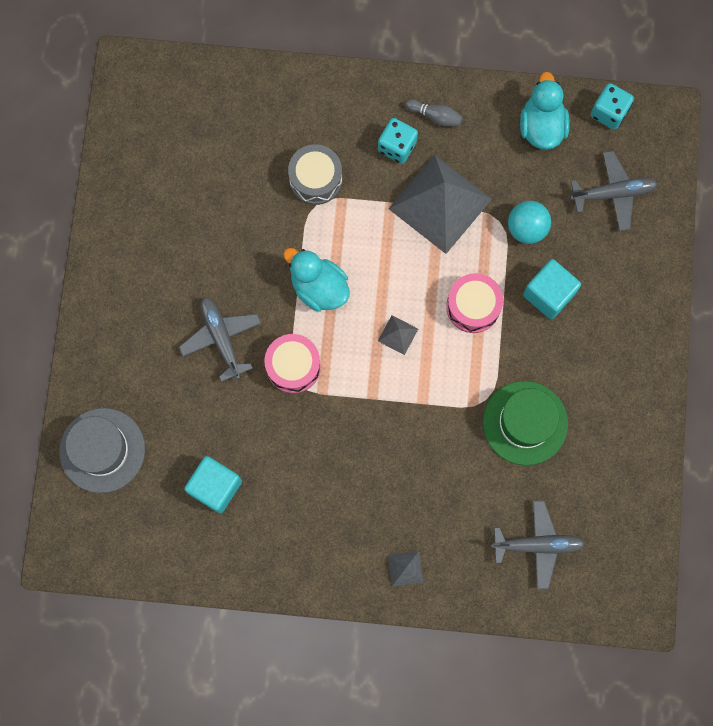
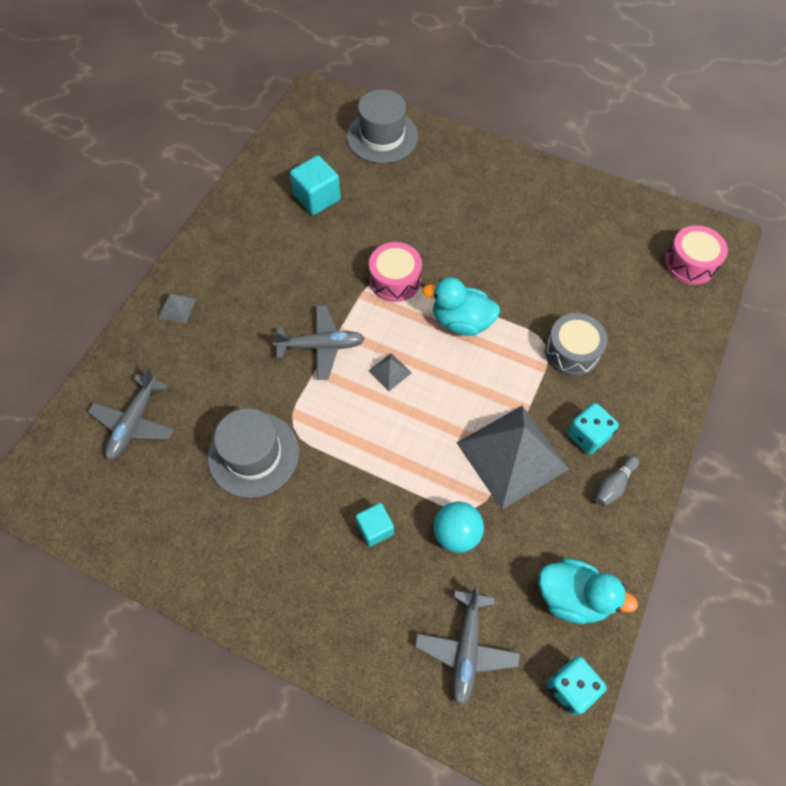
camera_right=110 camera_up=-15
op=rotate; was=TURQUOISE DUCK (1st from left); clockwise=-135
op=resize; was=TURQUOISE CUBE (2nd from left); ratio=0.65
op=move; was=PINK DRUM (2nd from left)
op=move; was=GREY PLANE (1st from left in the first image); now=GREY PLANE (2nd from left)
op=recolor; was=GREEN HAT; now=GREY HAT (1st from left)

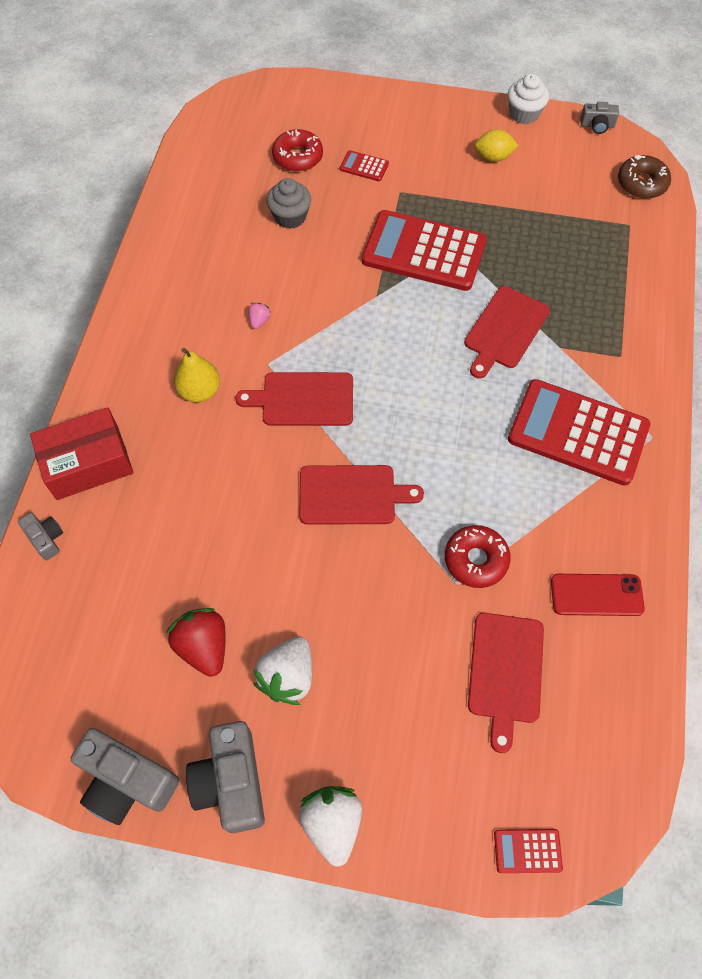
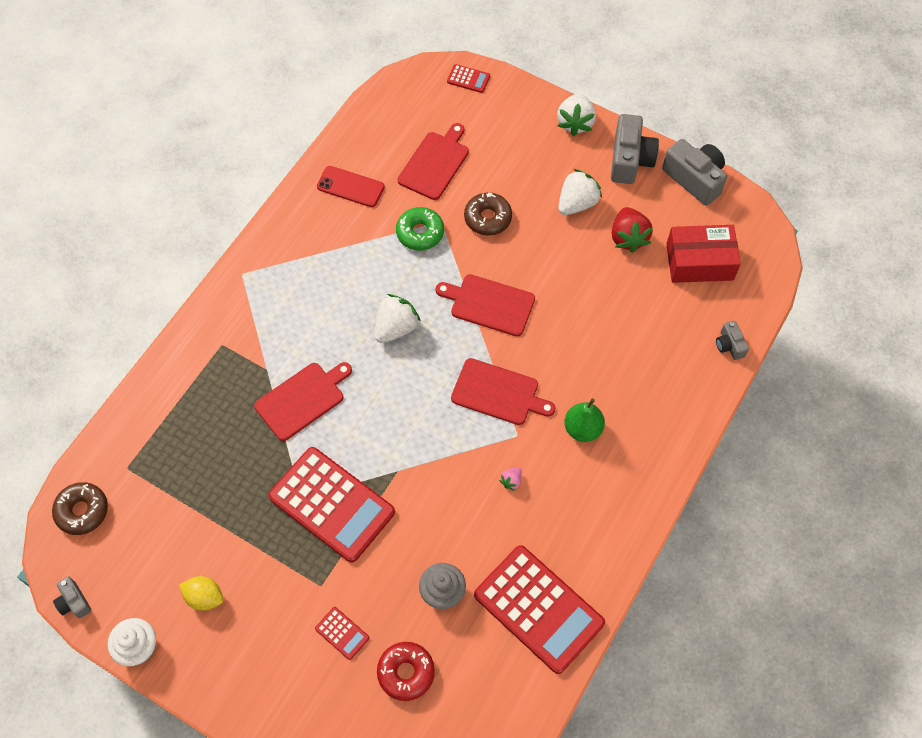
camera_right=-160 camera_up=0
op=rotate; was=GREY CAMERA (4th from left in the first image); clockwise=-150
op=recolor; was=YELLOW PEAR; now=GREEN PEAR
op=move; was=RED CALCULATOR (4th from left)
op=move; was=RED BOX
op=recolor; was=RED DONUT (2nd from left); now=GREEN DONUT
op=insert; now=BROWN DONUT (2nd from left)
op=insert; now=WHITE STRAWBERRY (1st from left)

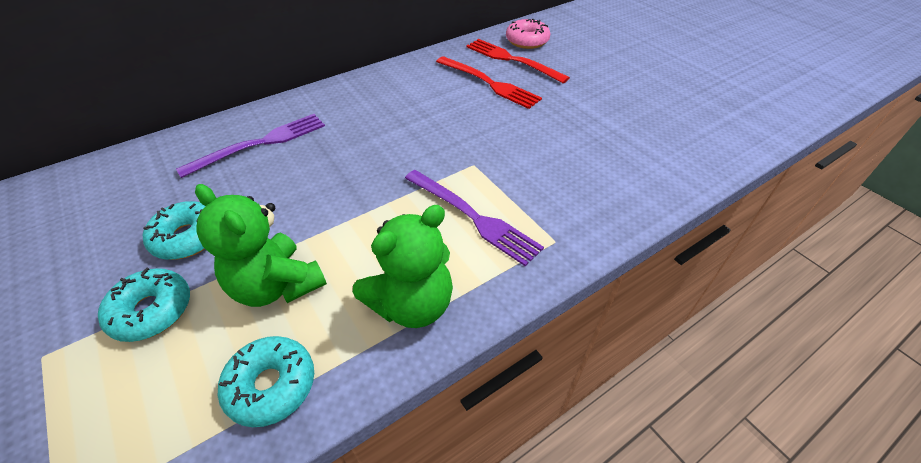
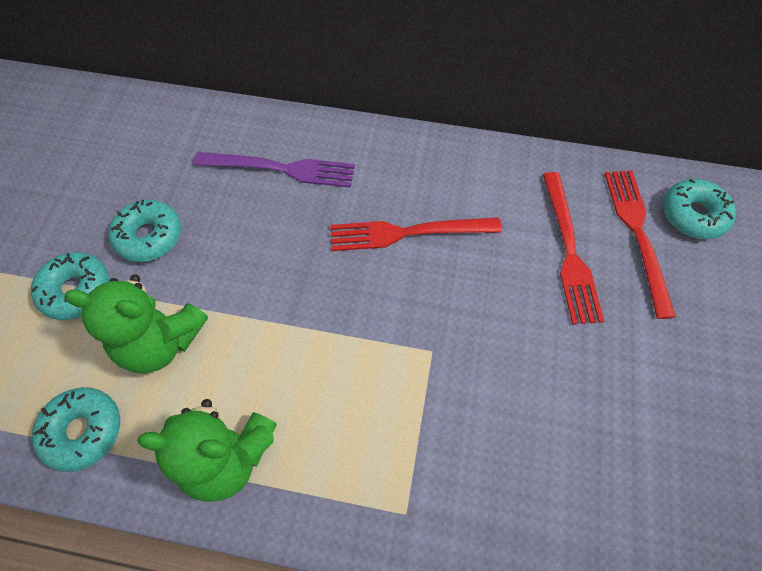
camera_right=45 camera_up=15
op=recolor; was=PINK DONUT; now=TURQUOISE DONUT (4th from left)
op=delete; was=PURPLE FORK (2nd from left)
op=rotate; was=GREEN TEDDY BEAR (1st from left); clockwise=-75
op=insert; now=RED FORK (1st from left)

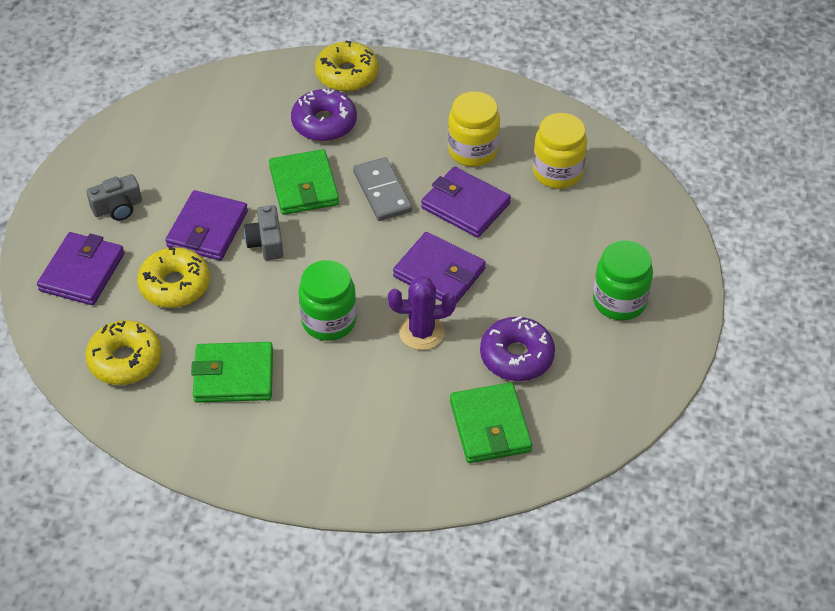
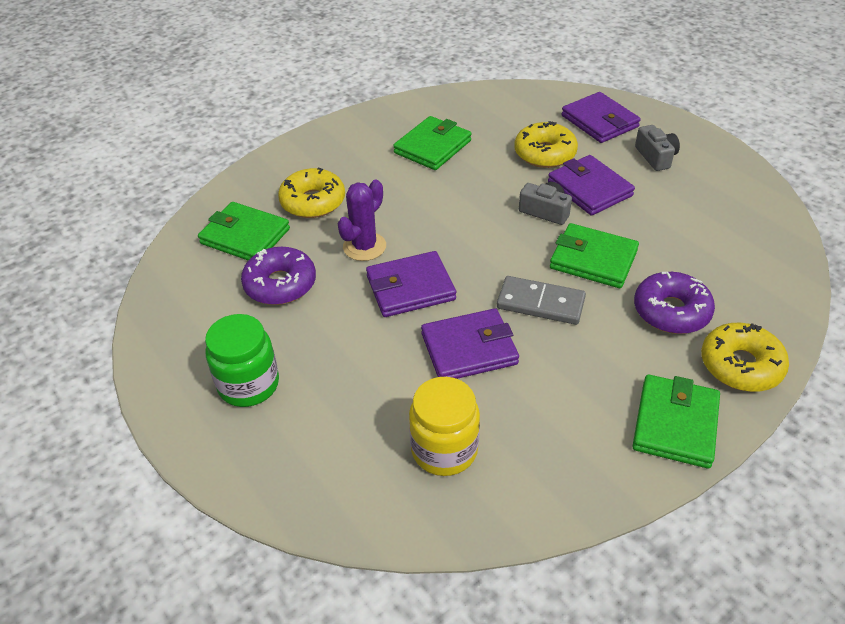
camera_right=130 camera_up=-5
op=delete; was=YELLOW JAR (1st from left)
op=rotate; was=GREY CAMERA (1st from left in the first image); clockwise=150
op=delete; was=GREEN JAR (1st from left)
op=move; was=YELLOW DONUT (1st from left)
op=insert; now=GREEN WALLET (4th from left)

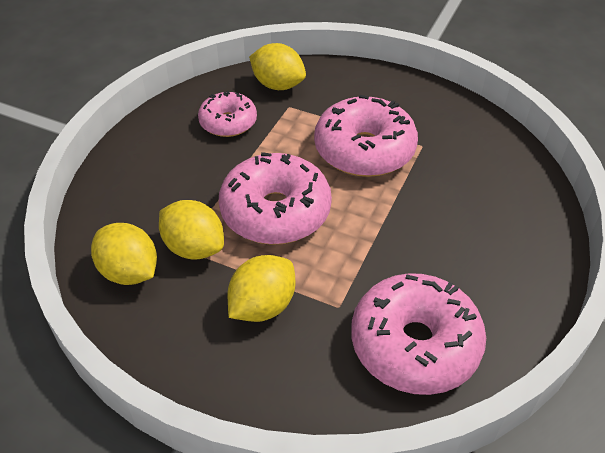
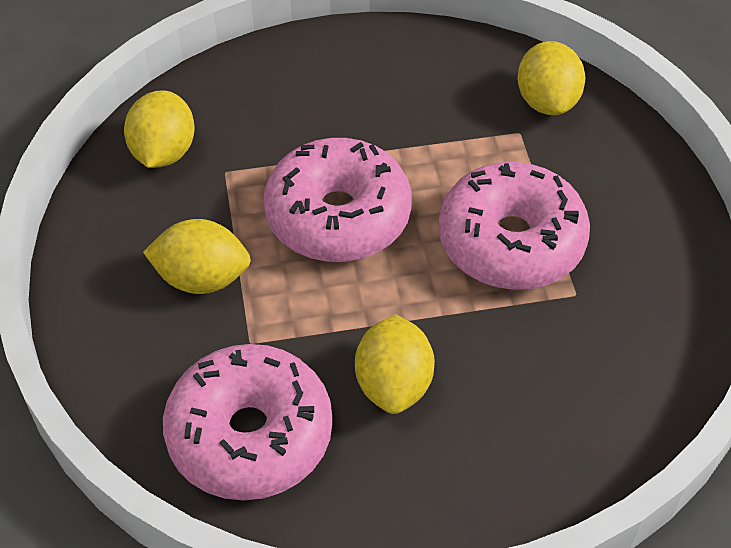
camera_right=55 camera_up=5
op=delete; was=PINK DONUT (1st from left)
op=move; was=YELLOW LEMON (2nd from left in the first image); now=YELLOW LEMON (3rd from left)

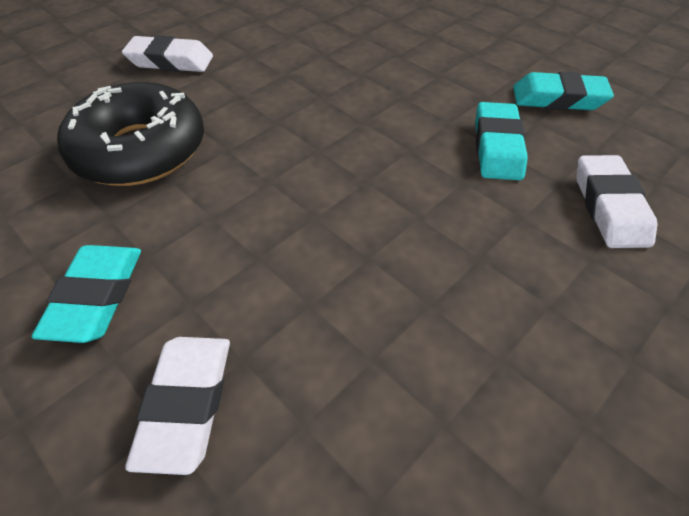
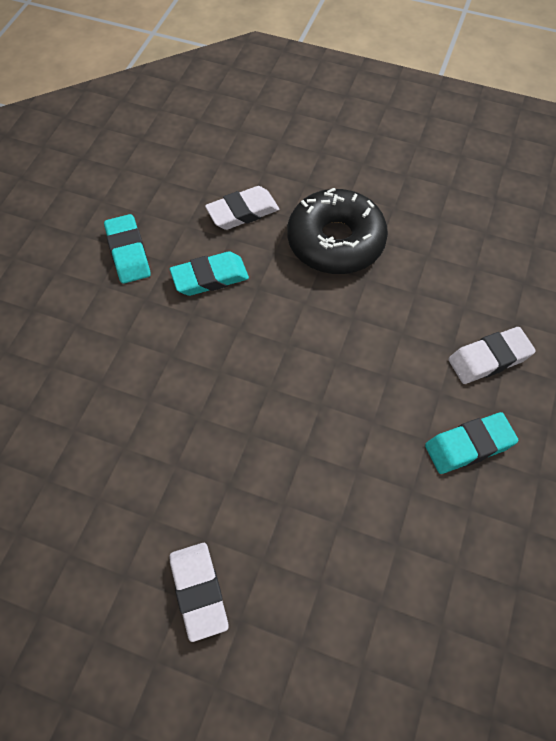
camera_right=-115 camera_up=10
op=move; was=BLACK DONUT

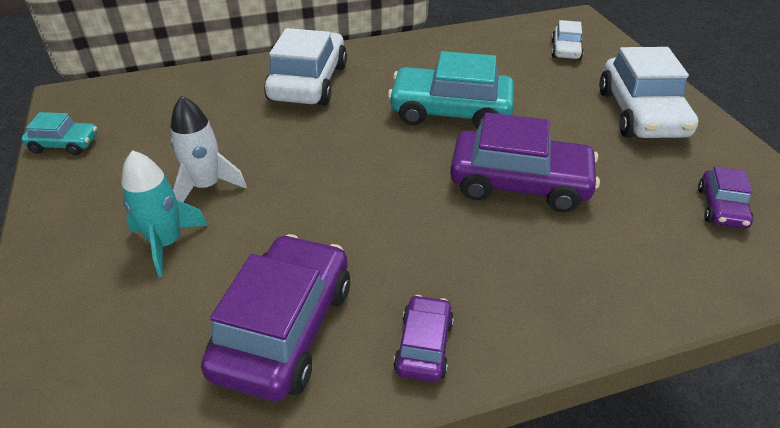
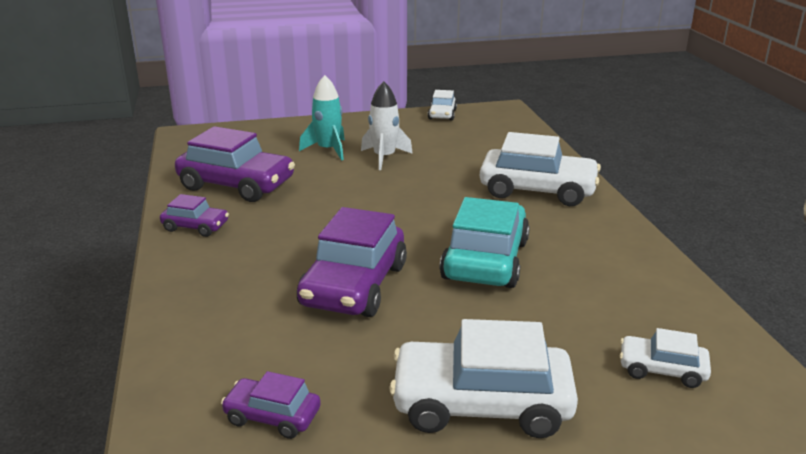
camera_right=95 camera_up=-15
op=recolor; was=TURQUOISE CAR (1st from left); now=WHITE CAR (1st from left)

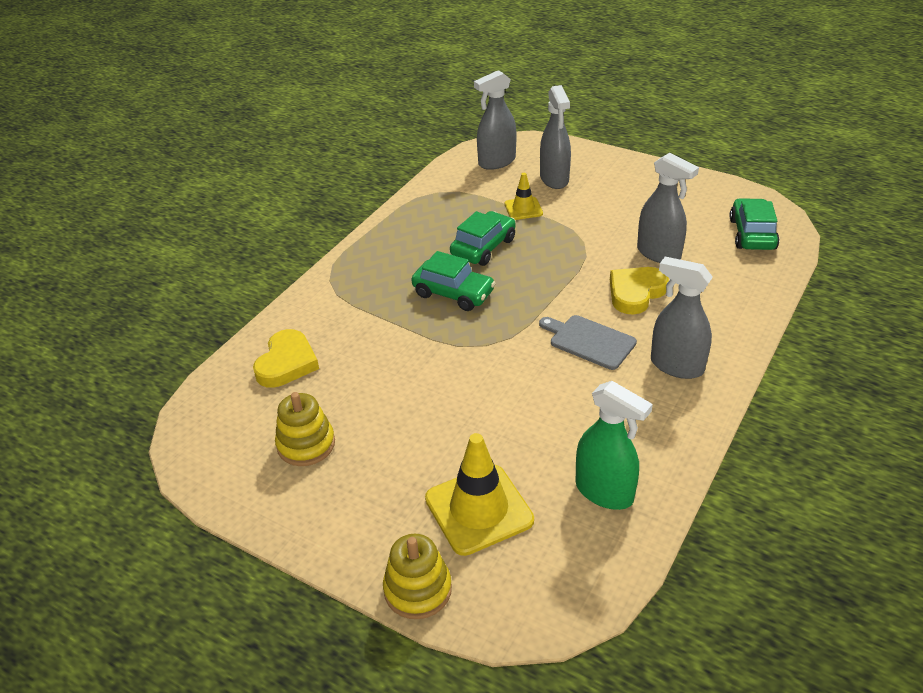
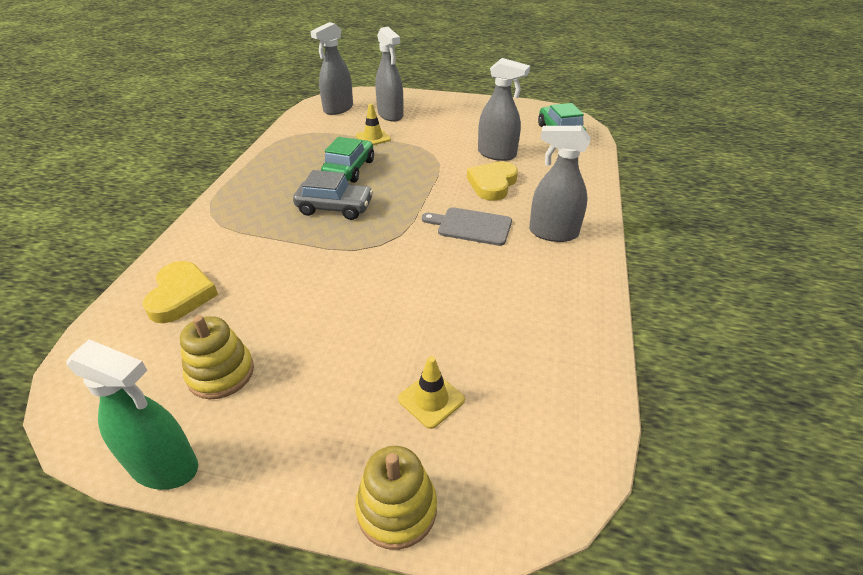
camera_right=-20 camera_up=0
op=recolor; was=GREEN CAR (1st from left); now=GREY CAR
op=move; was=GREEN SPRAY BOTTLE
op=resize; was=YELLOW TRAFFIC CONE (1st from left in the first image); ratio=0.55

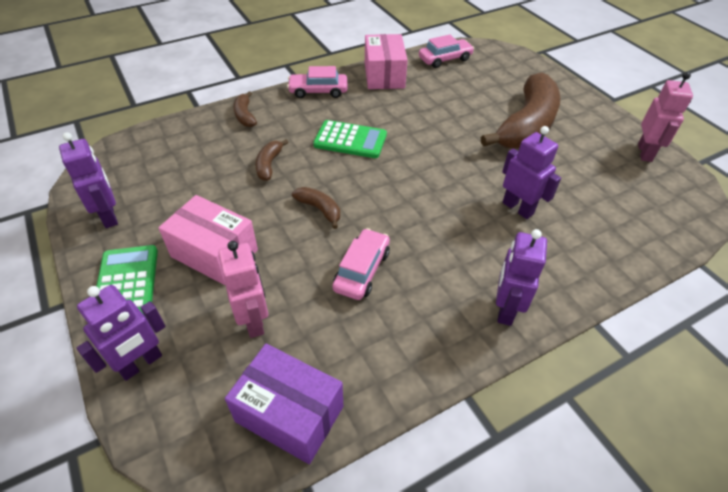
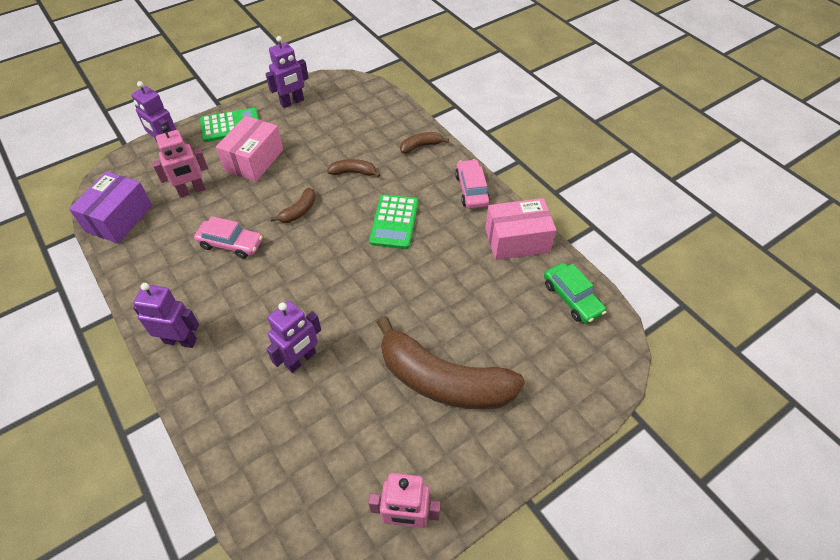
camera_right=85 camera_up=5
op=recolor; was=PINK CAR (3rd from left); now=GREEN CAR

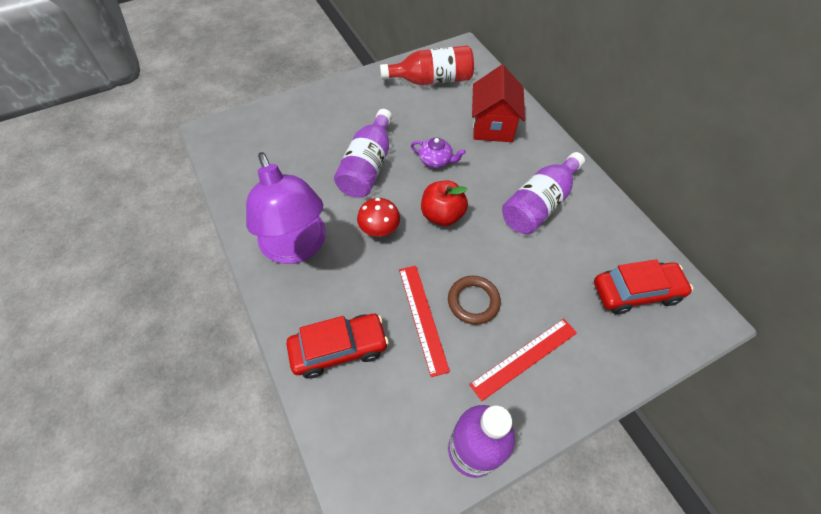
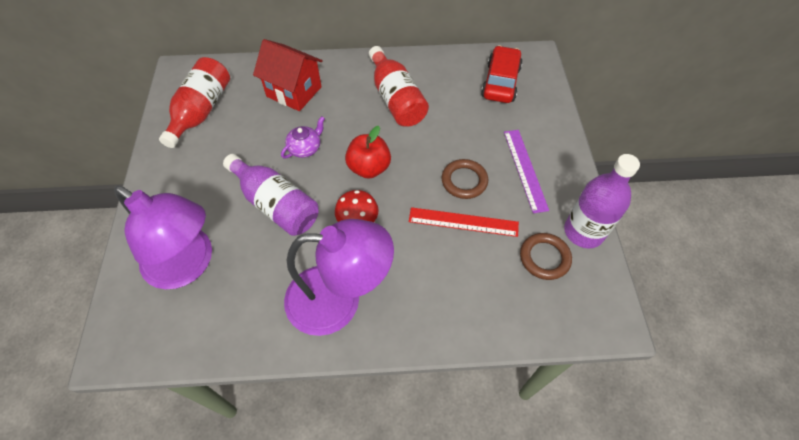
camera_right=-65 camera_up=0
op=recolor; was=PURPLE BOTTLE (3rd from left); now=RED BOTTLE (2nd from left)
op=delete; was=RED CAR (1st from left)
op=recolor; was=RED RULER (2nd from left); now=PURPLE RULER
op=insert; now=PURPLE LAMP (1st from left)
op=insert; now=BROWN RING (2nd from left)

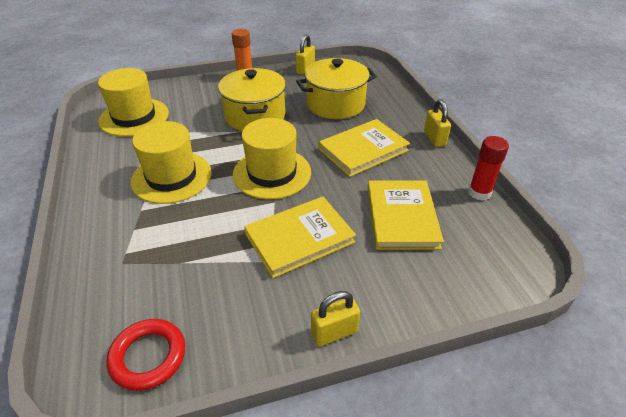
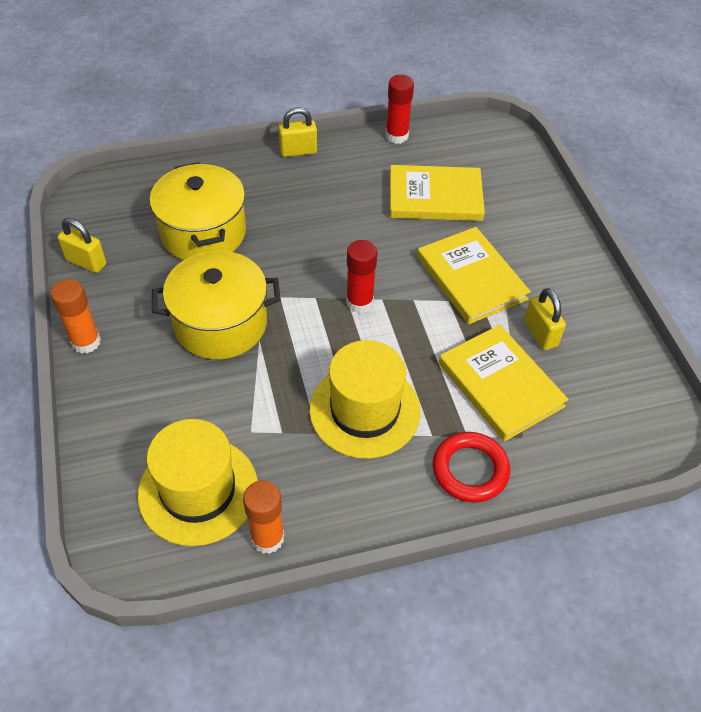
camera_right=-90 camera_up=10
op=replace; was=YELLOW HAT (3rd from left); now=RED GLUE STICK (1st from left)
op=move; was=YELLOW BOOK (2nd from left in the first image); now=YELLOW BOOK (3rd from left)
op=move; was=YELLOW PADLOCK (2nd from left in the first image); now=YELLOW PADLOCK (3rd from left)
op=move; was=RED RING
op=insert; now=ORANGE GLUE STICK (2nd from left)

